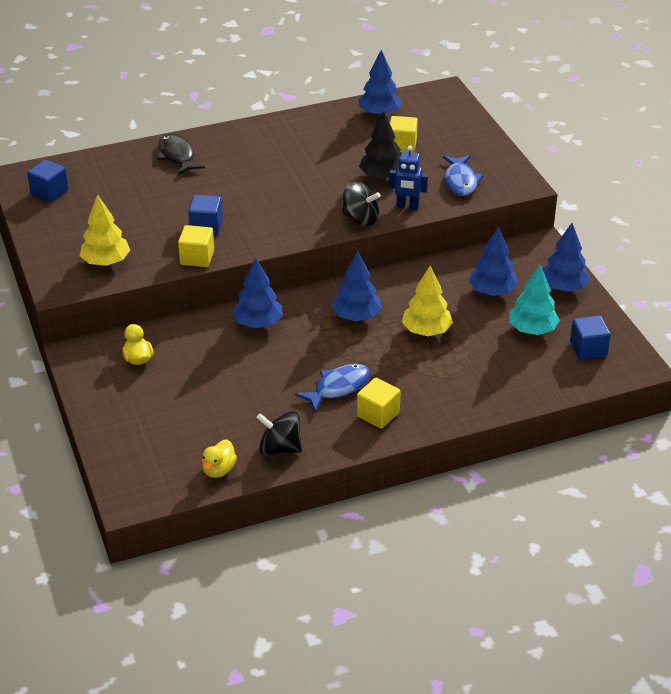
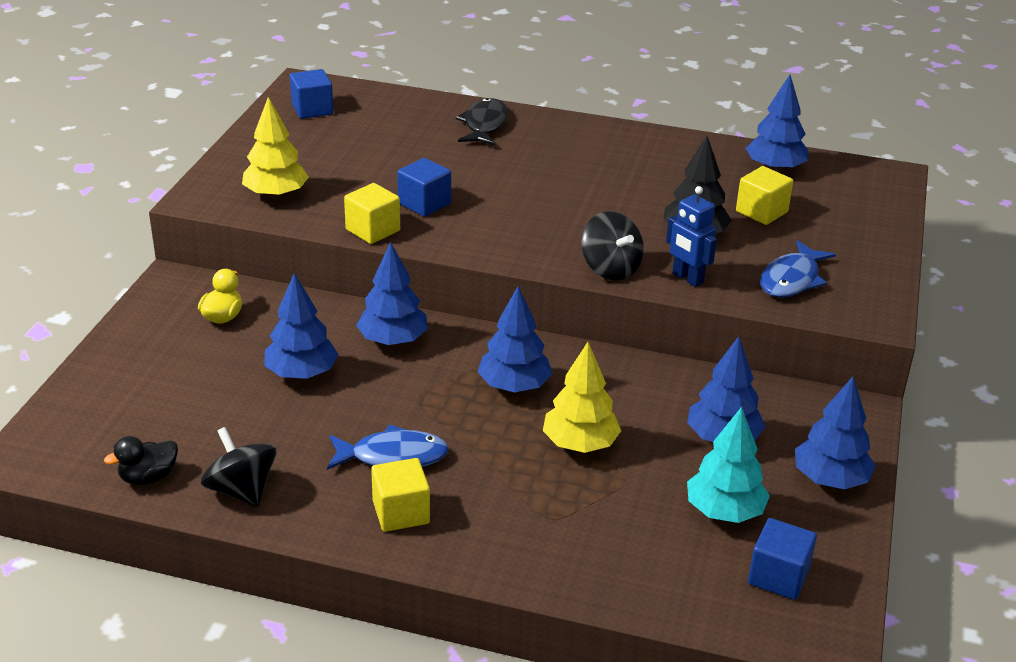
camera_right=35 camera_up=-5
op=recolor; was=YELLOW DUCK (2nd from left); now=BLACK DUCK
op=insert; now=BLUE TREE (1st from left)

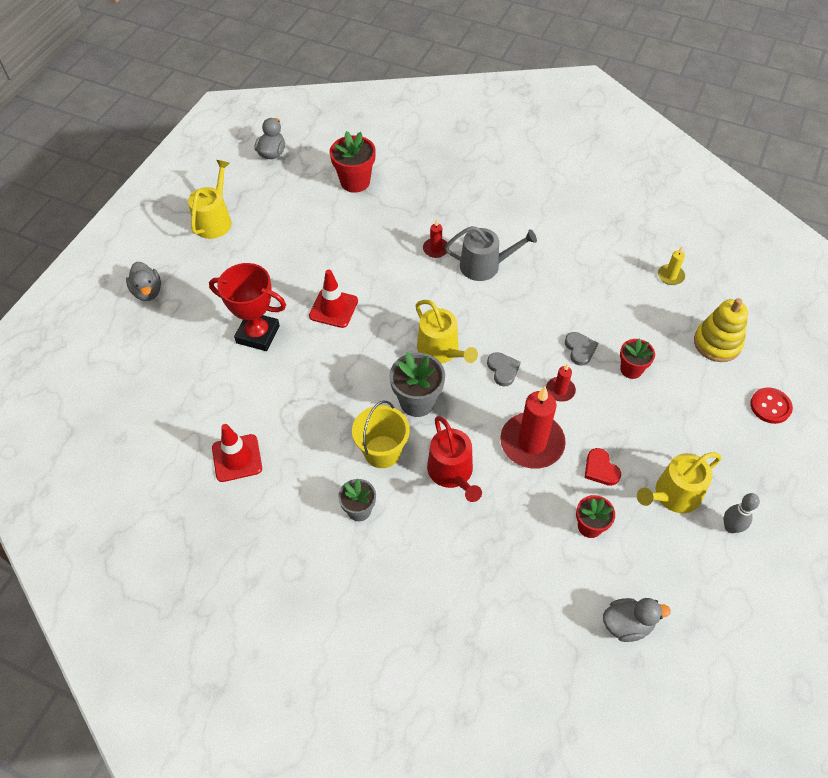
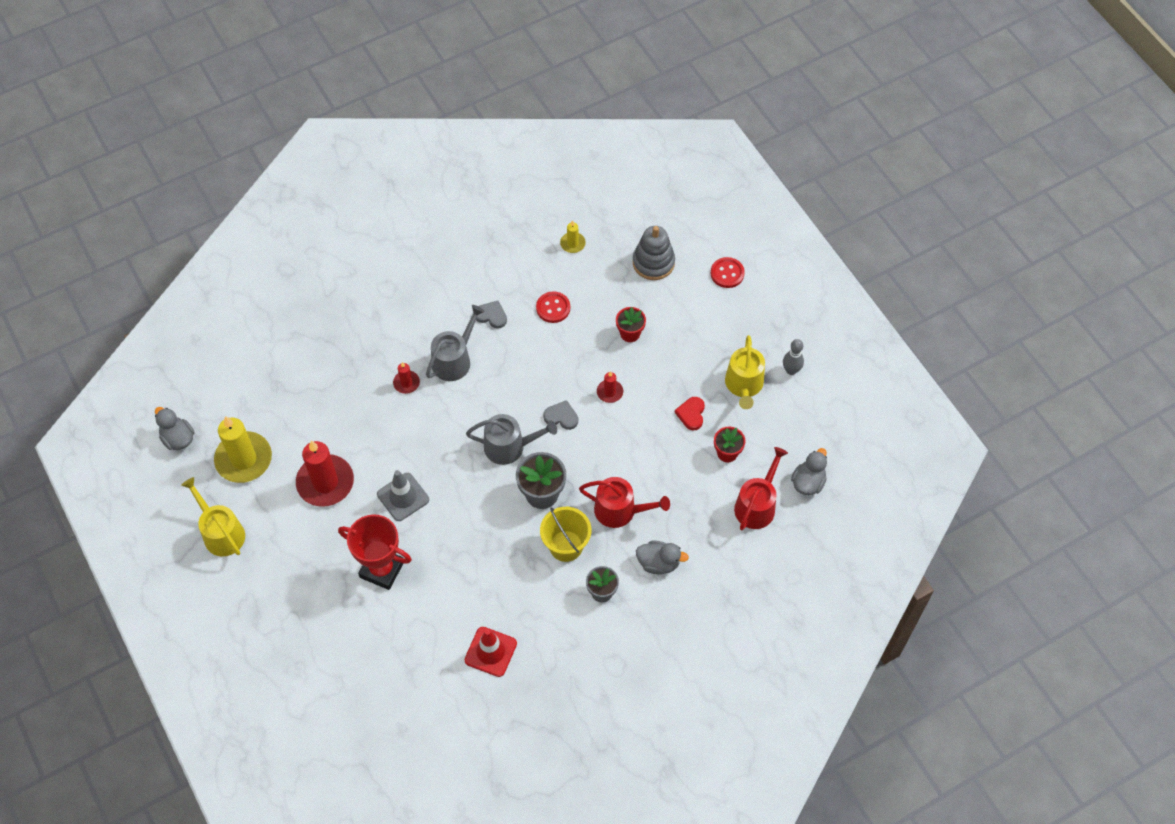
camera_right=-55 camera_up=5
op=delete; was=RED FLOWER POT (1st from left)
op=move; was=GREY DUCK (1st from left in the first image); now=GREY DUCK (2nd from left)
op=rotate; was=RED TROPHY; clockwise=60
op=recolor; was=RED TRAFFIC CONE (2nd from left); now=GREY TRAFFIC CONE
op=recolor; was=YELLOW STACKING TOY; now=GREY STACKING TOY
op=recolor; was=YELLOW WATERING CAN (2nd from left); now=GREY WATERING CAN (2nd from left)
op=move; was=GREY HEART (2nd from left in the first image); now=GREY HEART (1st from left)
op=move; was=RED CANDLE (2nd from left in the first image); now=RED CANDLE (1st from left)
op=rotate; was=RED HEART; clockwise=90
op=insert; now=RED BUTTON (1st from left)
op=insert; now=YELLOW CANDLE (1st from left)
op=insert; now=RED WATERING CAN (2nd from left)

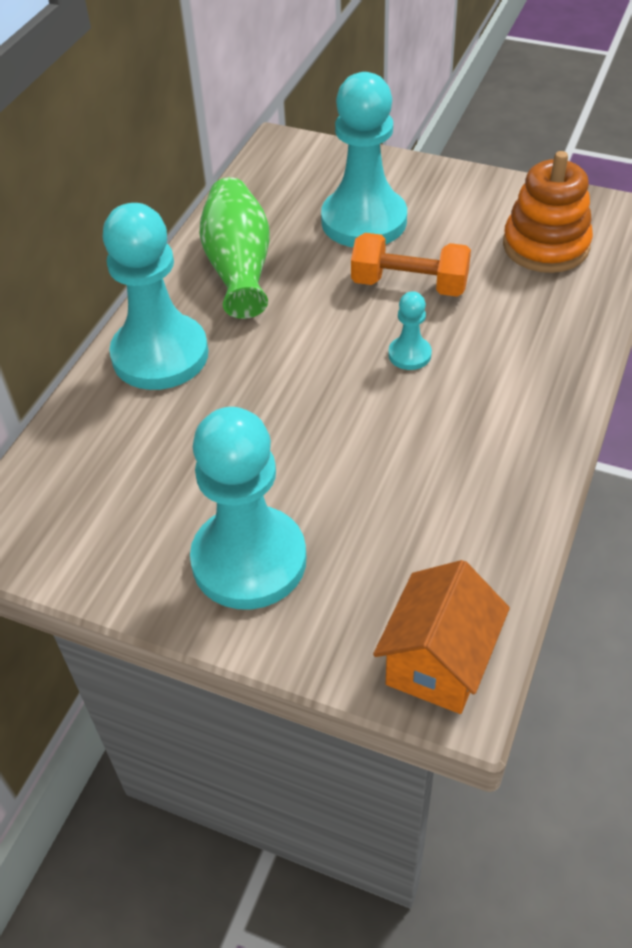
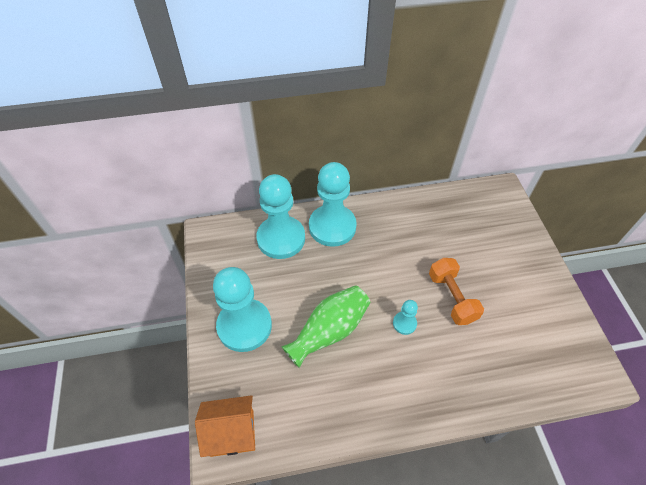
camera_right=55 camera_up=5
op=move; was=TURQUOISE PAWN (3rd from left in the first image); now=TURQUOISE PAWN (2nd from left)
op=delete; was=ORANGE STACKING TOY
op=move; was=GREEN VASE

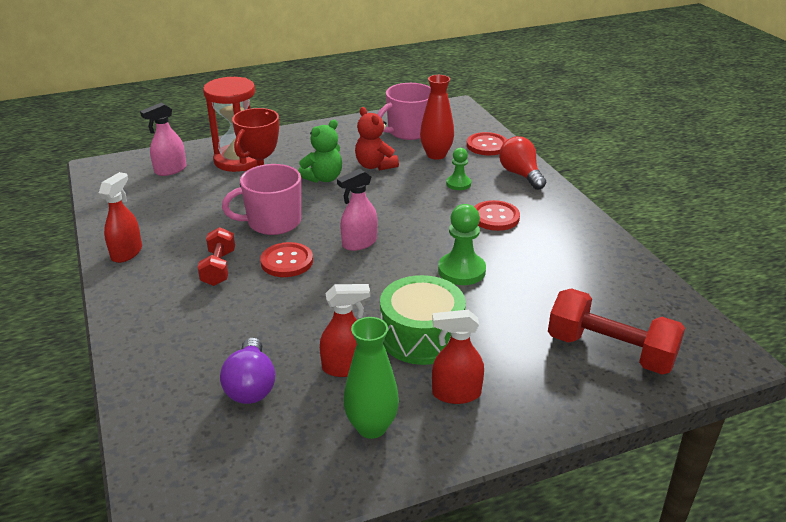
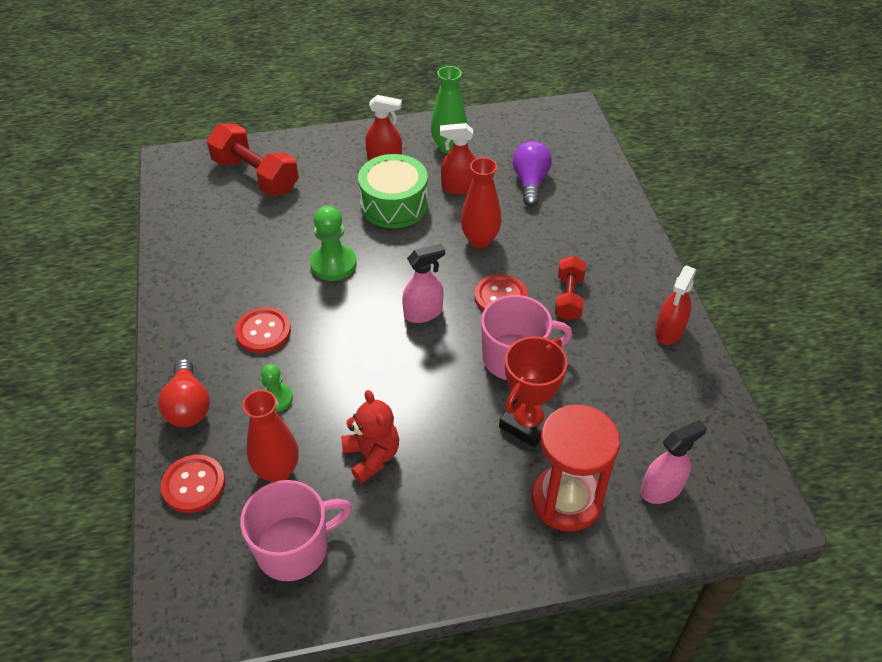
camera_right=-170 camera_up=15
op=delete; was=GREEN TEDDY BEAR
op=insert; now=RED VASE (2nd from left)

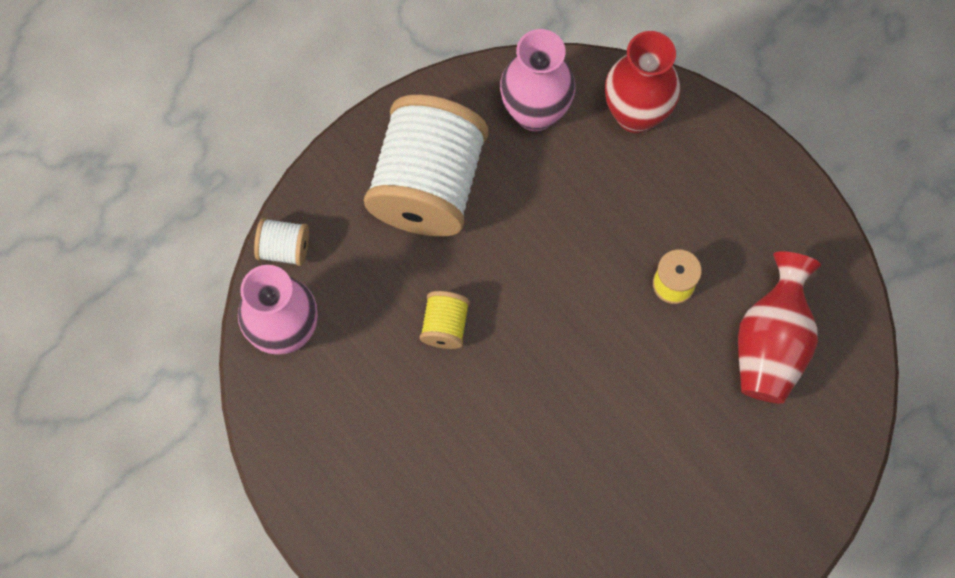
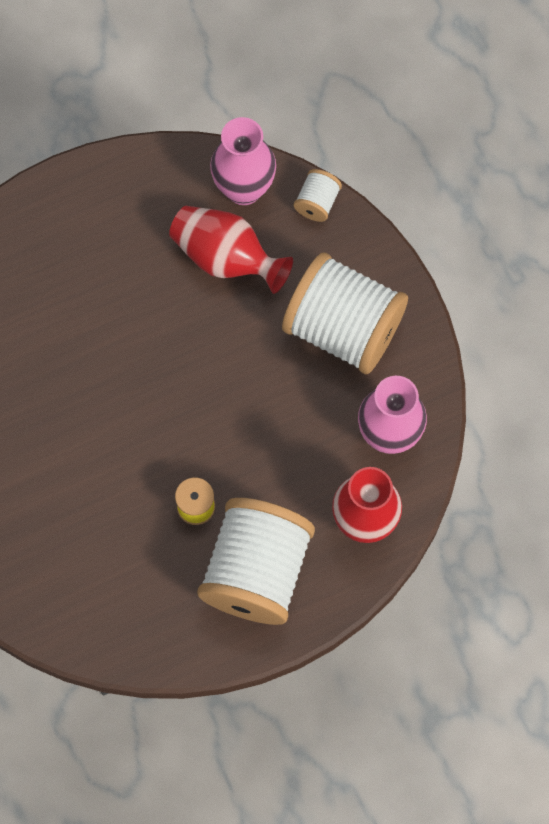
camera_right=105 camera_up=0
op=move; was=RED VASE (2nd from left in the first image); now=RED VASE (1st from left)
op=delete; was=YELLOW SPOOL (1st from left)
op=insert; now=WHITE SPOOL (1st from left)

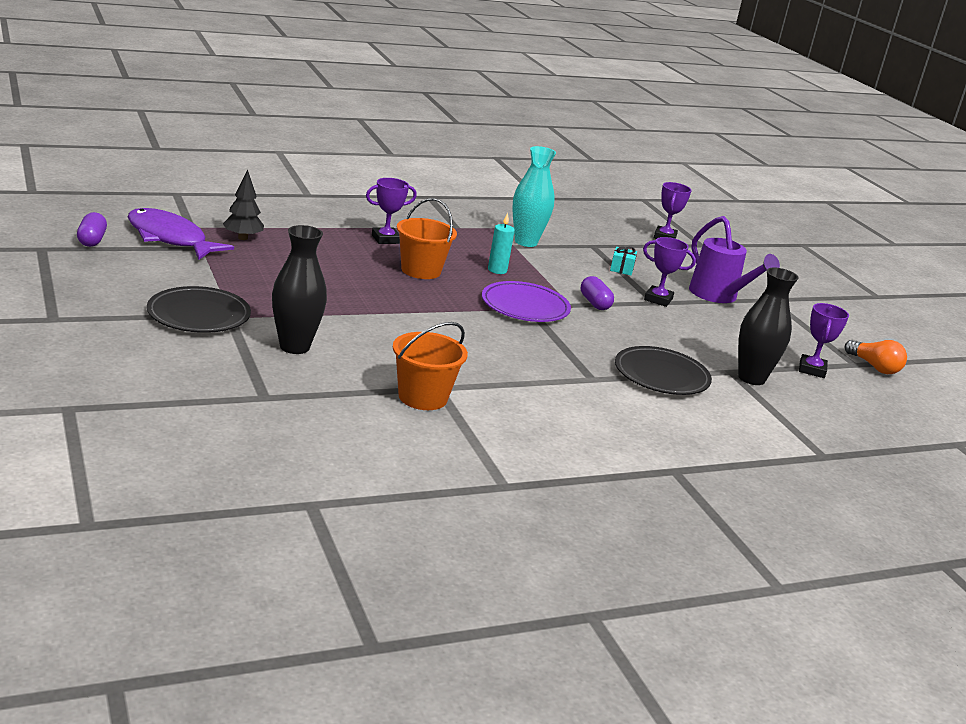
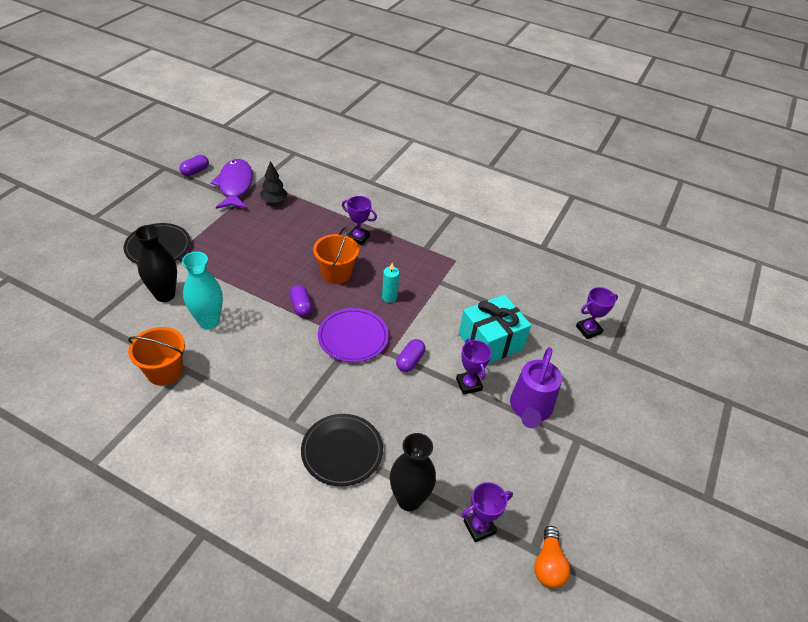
camera_right=50 camera_up=20
op=move; was=TURQUOISE VASE
op=resize; was=TURQUOISE GIFT; ratio=2.44
op=insert; now=PURPLE CAPSULE (2nd from left)

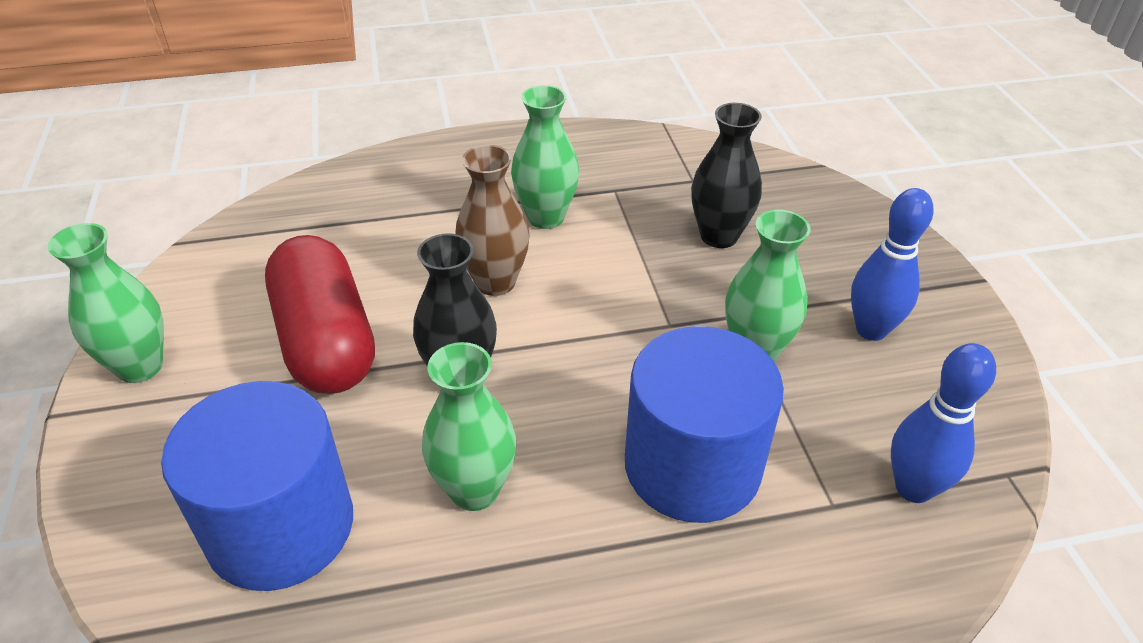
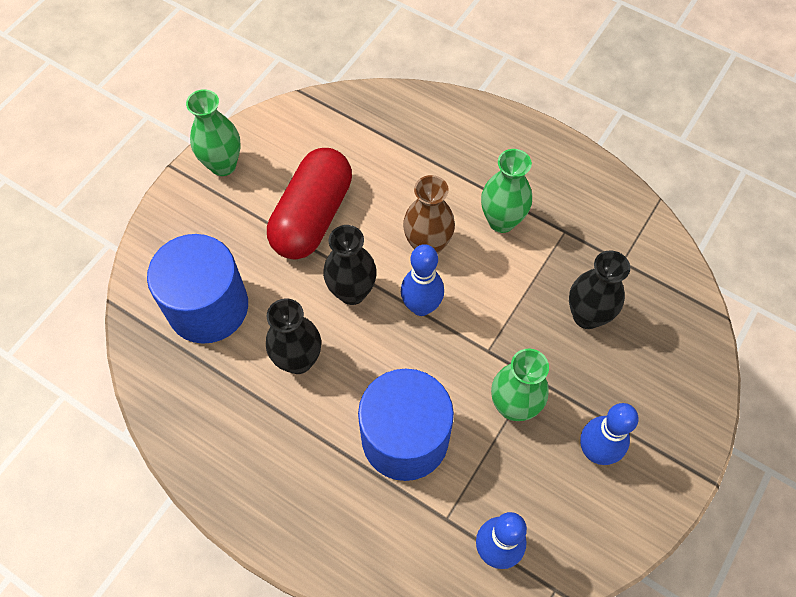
camera_right=45 camera_up=20
op=recolor; was=GREEN VASE (2nd from left); now=BLACK VASE (1st from left)
op=insert; now=BLUE BOWLING PIN (1st from left)

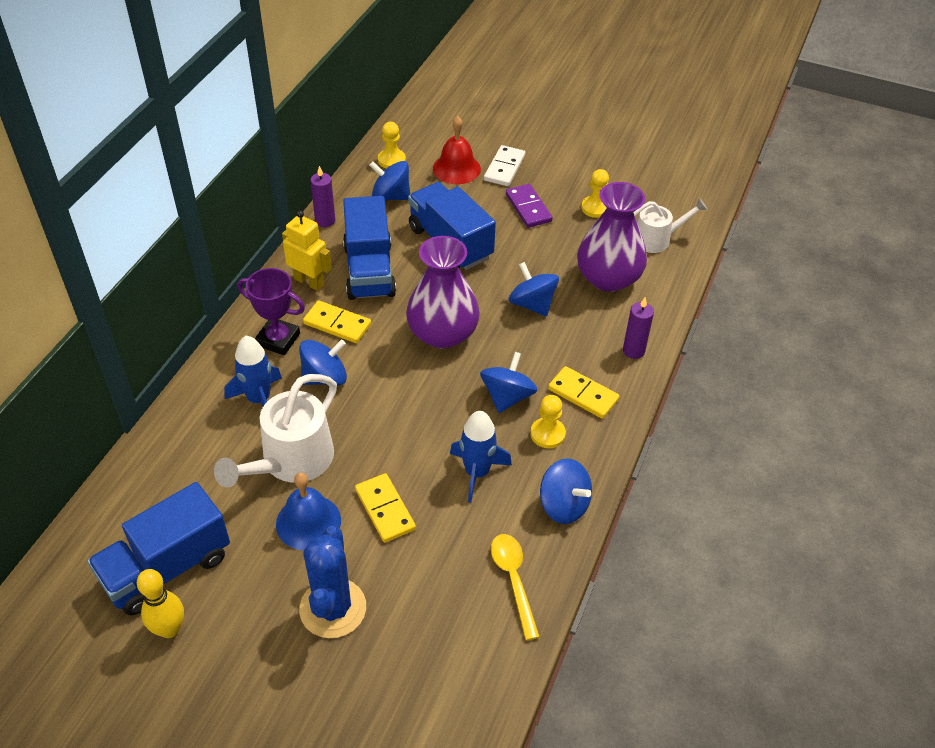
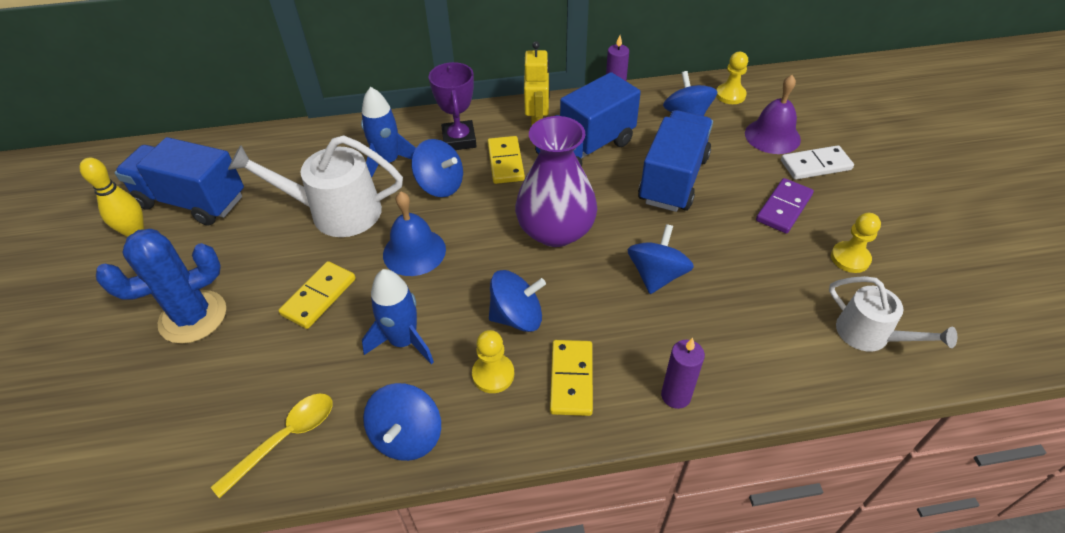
camera_right=60 camera_up=0
op=recolor; was=RED BELL; now=PURPLE BELL
op=delete; was=PURPLE VASE (2nd from left)
op=move; was=BLUE BELL

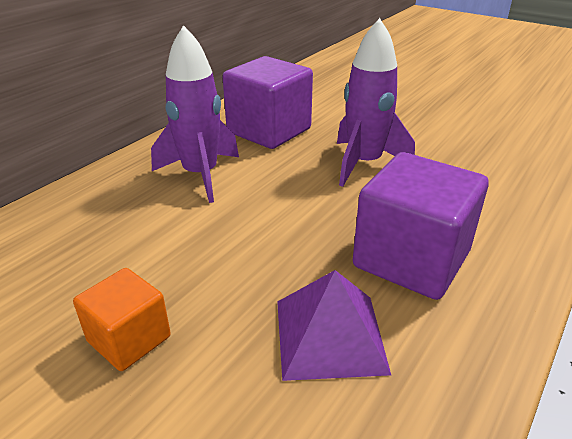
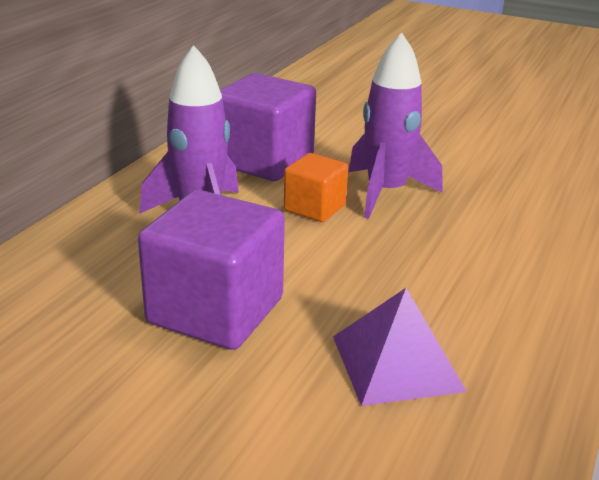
camera_right=-10 camera_up=-5
op=move; was=PURPLE CUBE (2nd from left in the first image); now=PURPLE CUBE (1st from left)
op=move; was=ORANGE CUBE

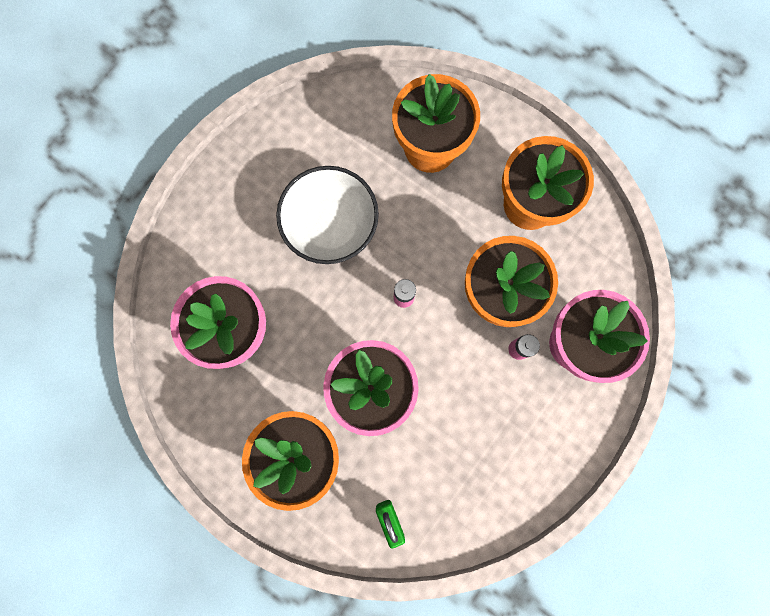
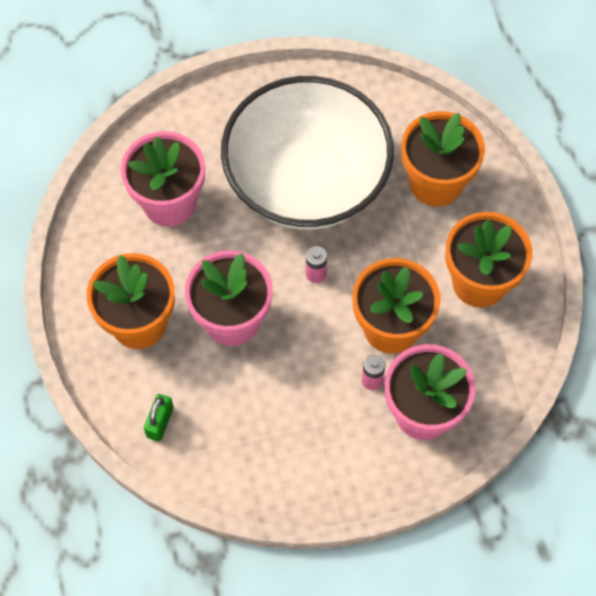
camera_right=40 camera_up=-15
op=resize; was=WHITE BOWL; ratio=1.73

